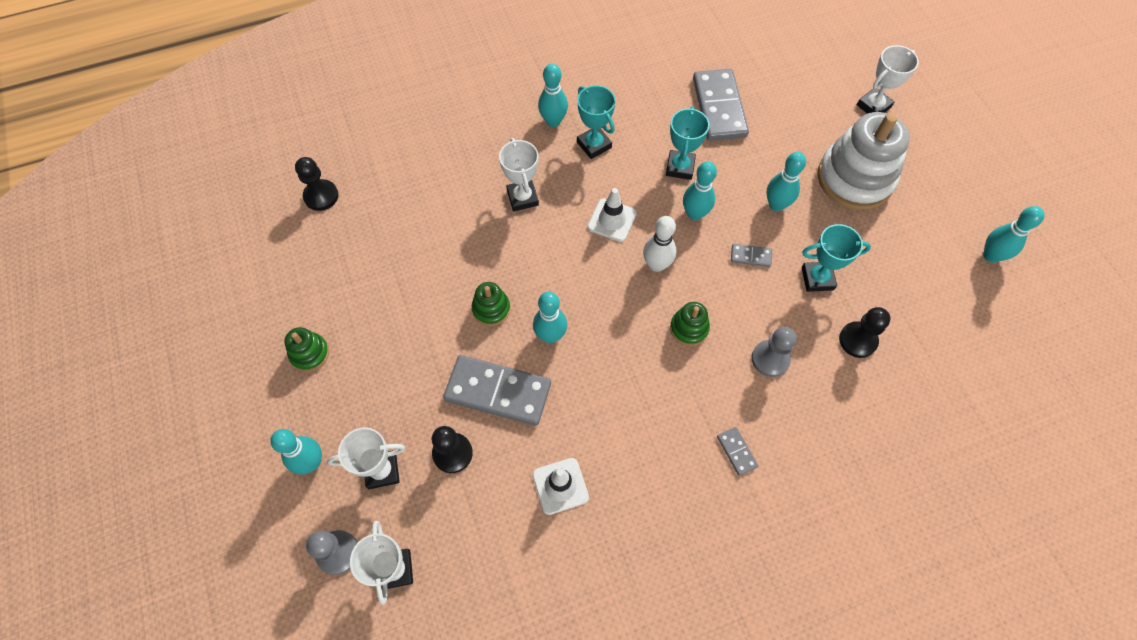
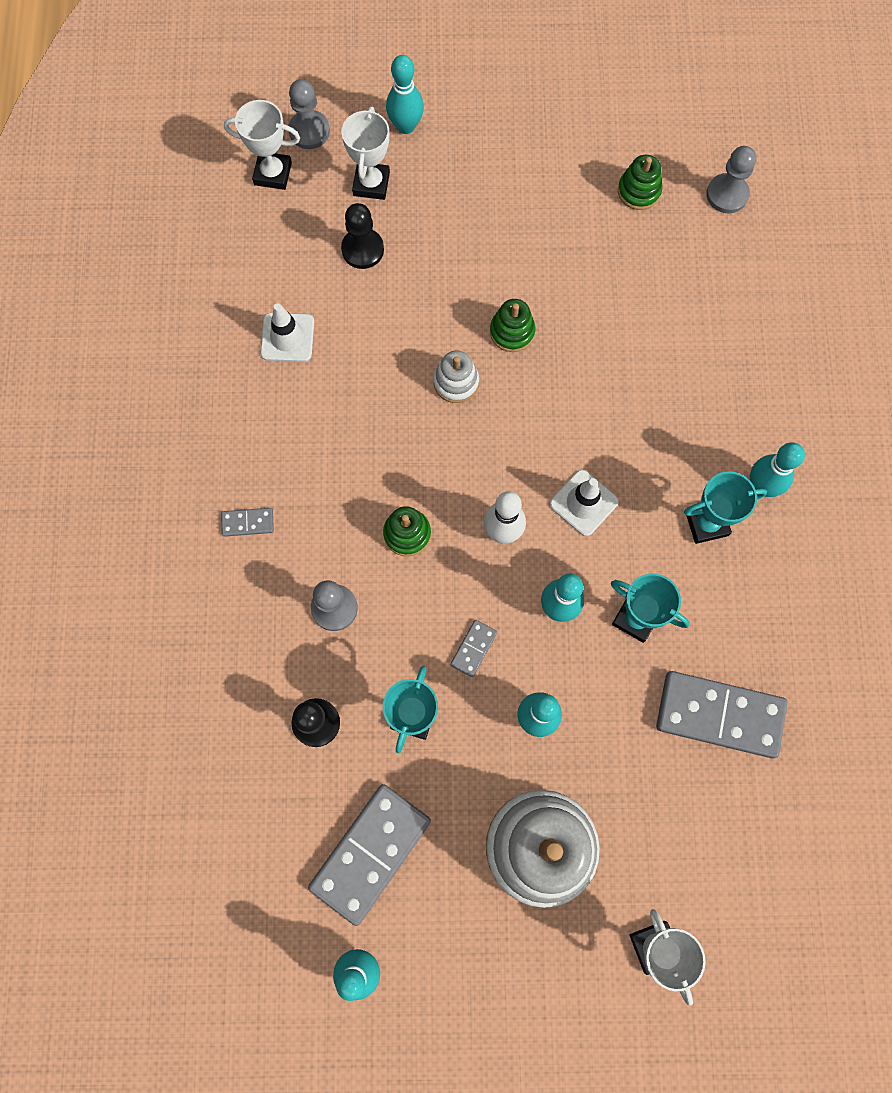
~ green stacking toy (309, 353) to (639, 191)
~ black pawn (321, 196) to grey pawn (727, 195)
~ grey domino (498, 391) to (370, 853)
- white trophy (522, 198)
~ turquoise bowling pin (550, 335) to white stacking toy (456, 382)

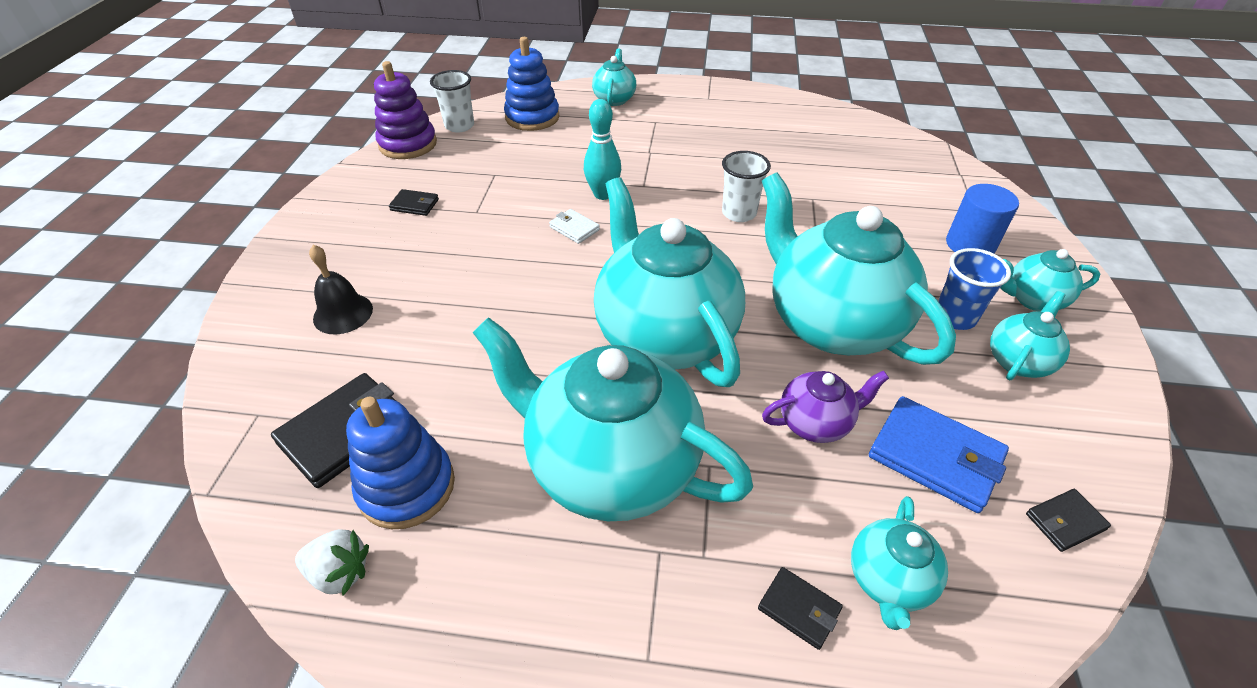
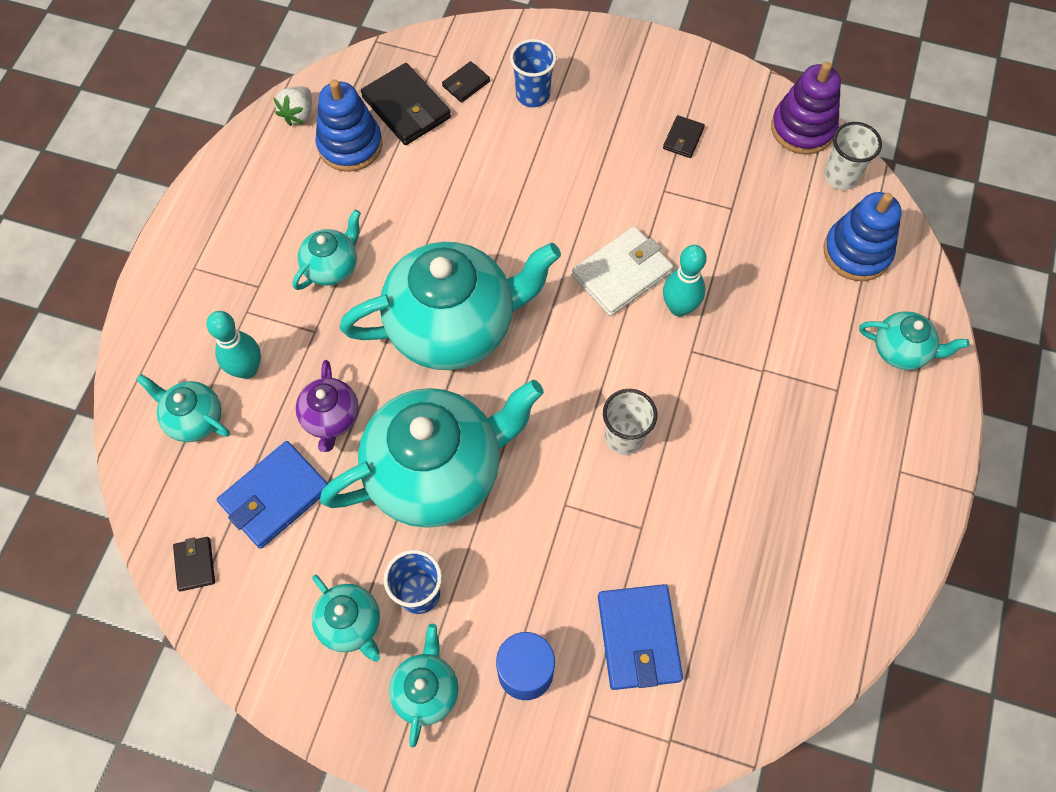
~ black bell (343, 313) to blue cup (533, 95)
~ turquoise teapot (610, 466) = (332, 267) x0.46
~ white wallet (574, 228) = (621, 273) x1.92
~ black wallet (799, 609) to (466, 84)
+ turquoise bowling pin (247, 369)
+ blue wallet (638, 638)

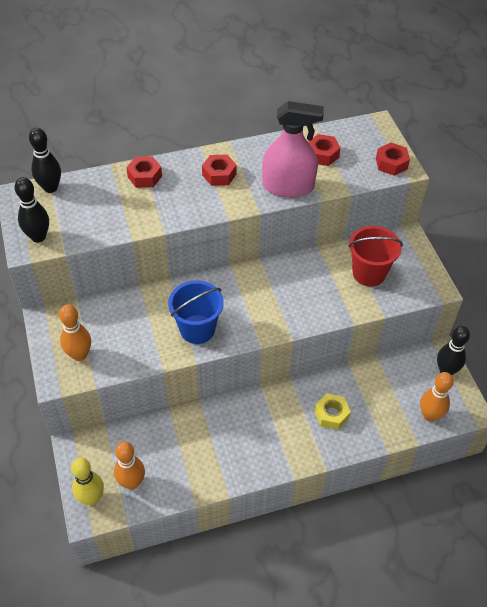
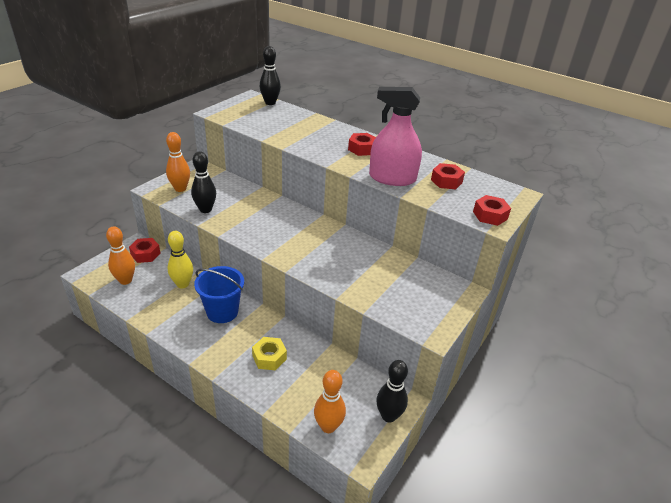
~ black bowling pin (38, 237) to (205, 209)
~ yellow bowling pin (91, 498) to (183, 284)
~ red nut (145, 176) to (145, 254)
~ blue bucket (197, 329) to (222, 312)
~ pink spray bottle (288, 186) = (392, 178) 135 degrees clockwise
- red bucket (369, 273)

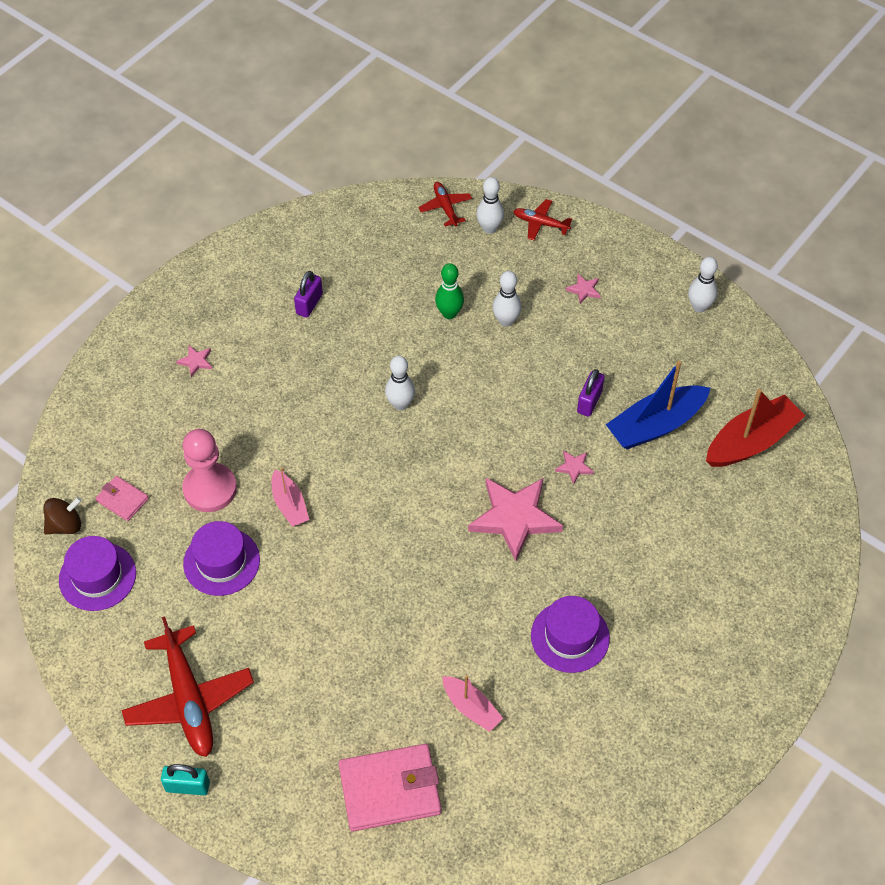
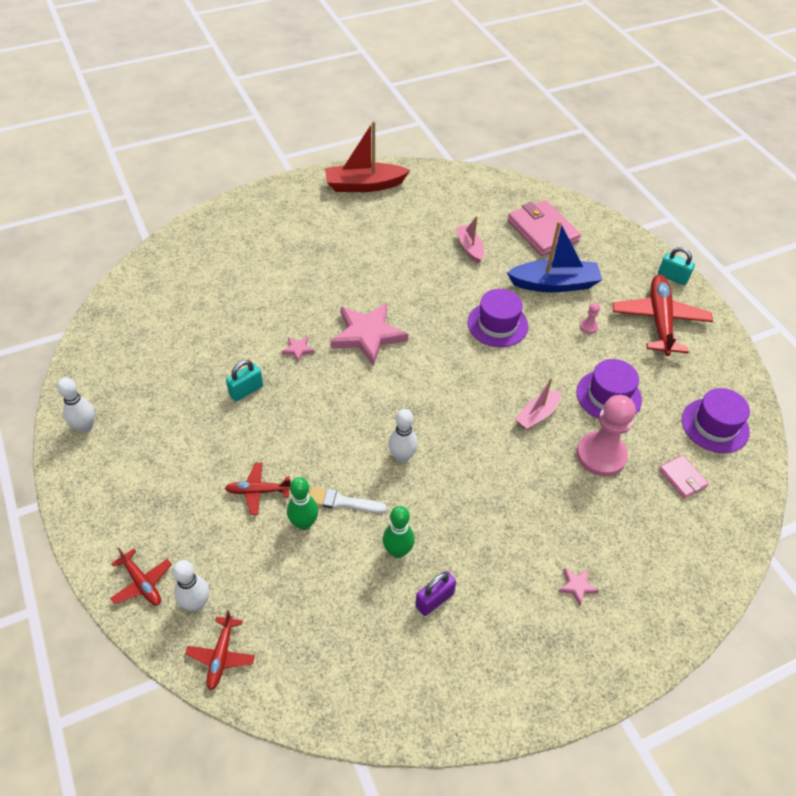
- brown spinning top (65, 525)
~ pink boat (289, 505) = (537, 415) 135 degrees counterclockwise
~ pink wallet (390, 789) = (542, 231) 45 degrees clockwise
~ white bowling pin (506, 321) to red plane (258, 491)
~ purple hat (570, 636) to (497, 324)
- pink star (584, 290)
~ purple padlock (589, 401) to turquoise padlock (246, 390)
~ blue boat (655, 425) to (554, 284)
~ red boat (751, 441) to (364, 185)
+ white brush (342, 502)
+ green bowling pin (397, 551)
+ pink pawn (588, 327)

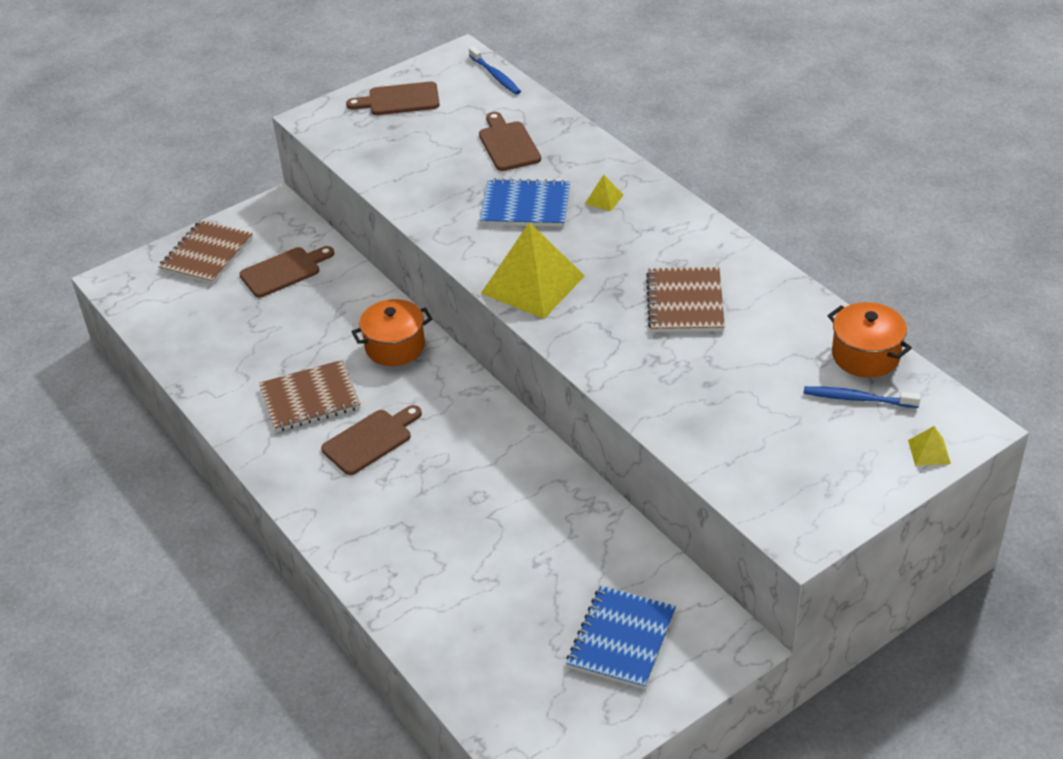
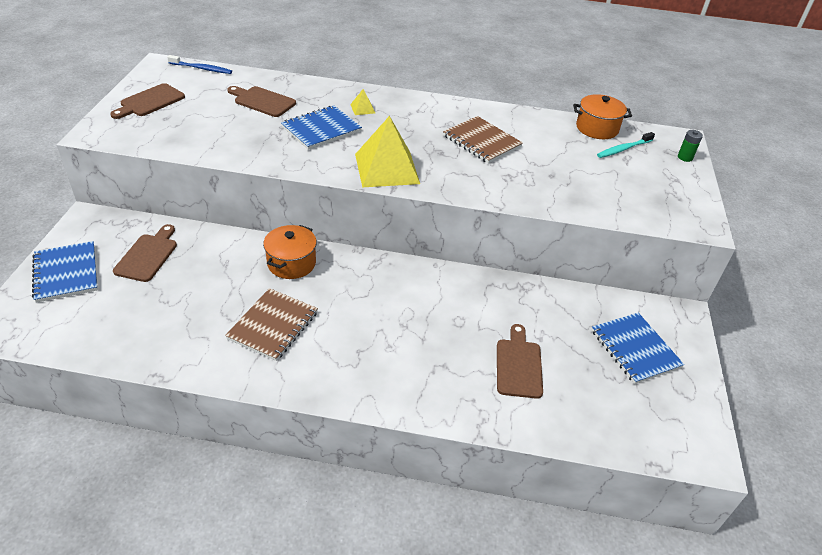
~ brown notebook (207, 254) to blue notebook (66, 273)
~ brown cutting board (370, 440) to (518, 365)
~ blue toothbrush (858, 399) to turquoise toothbrush (624, 149)
~ yellow pyramid (929, 452) to green battery (685, 157)

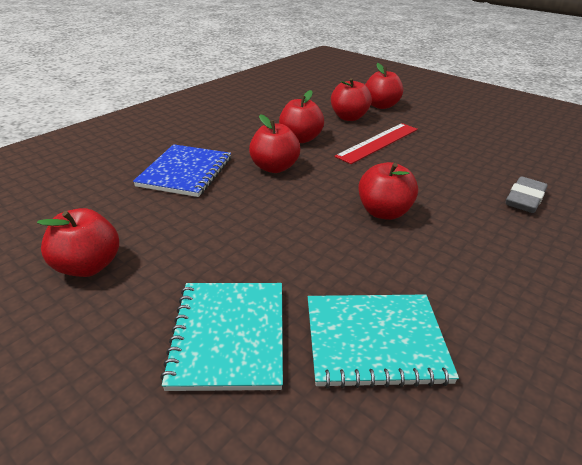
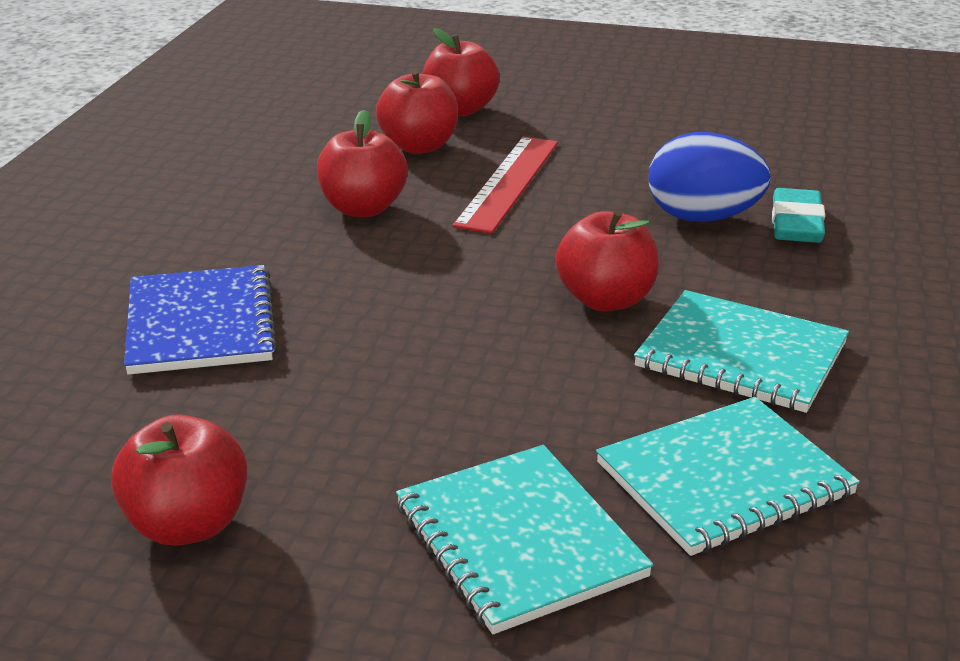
- red apple (274, 167)
~ grey eraser (524, 199) to turquoise eraser (796, 224)
+ turquoise notebook (741, 355)
+ blue egg (703, 218)

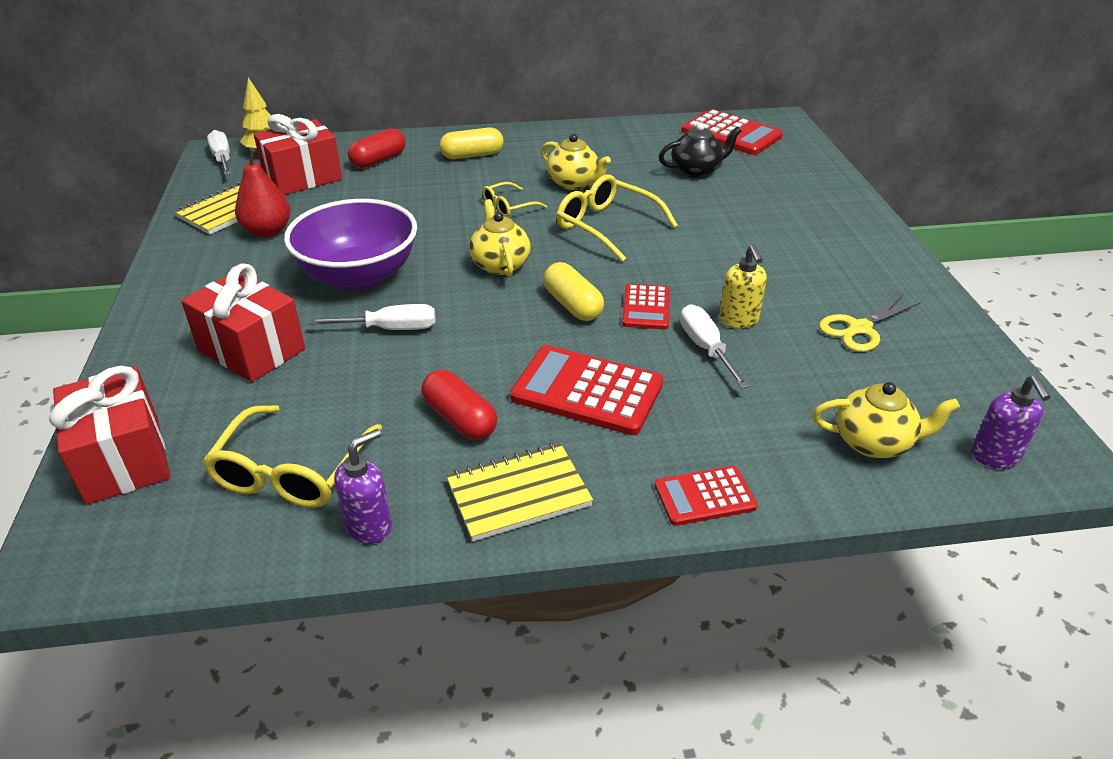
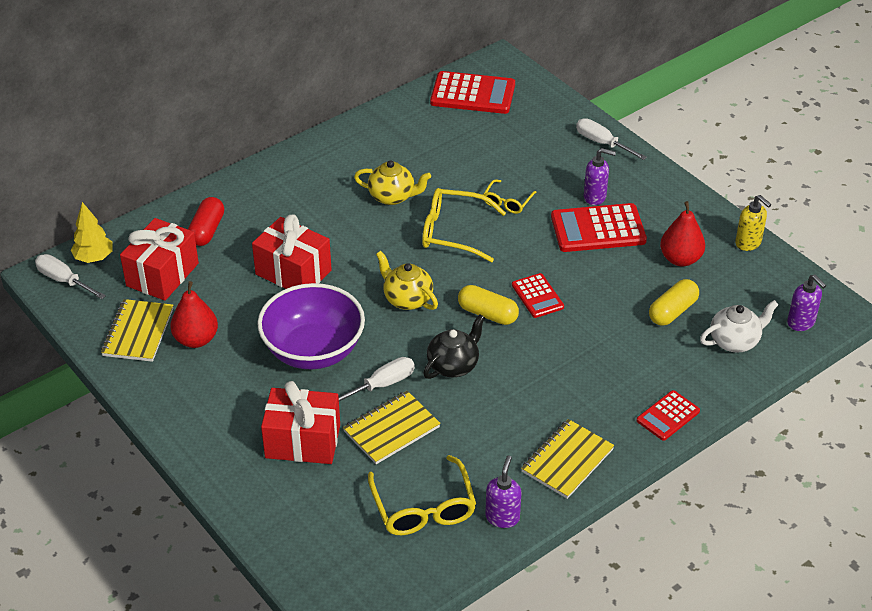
~ red gift (123, 459) to (293, 272)
- red capsule (460, 419)
~ yellow capsule (472, 155) to (672, 311)
~ yellow glasses (509, 207) to (507, 202)
~ red calculator (587, 391) to (598, 229)
~ black teapot (696, 171) to (453, 365)
~ white screwdriver (706, 348) to (602, 143)
~ yellow soap dispenser (738, 321) to (748, 243)
~ yellow teapot (874, 443) to white teapot (735, 341)
~ yellow scissors (859, 329) to red pear (680, 259)
+ yellow notebook (391, 429)
+ purple soap dispenser (595, 197)

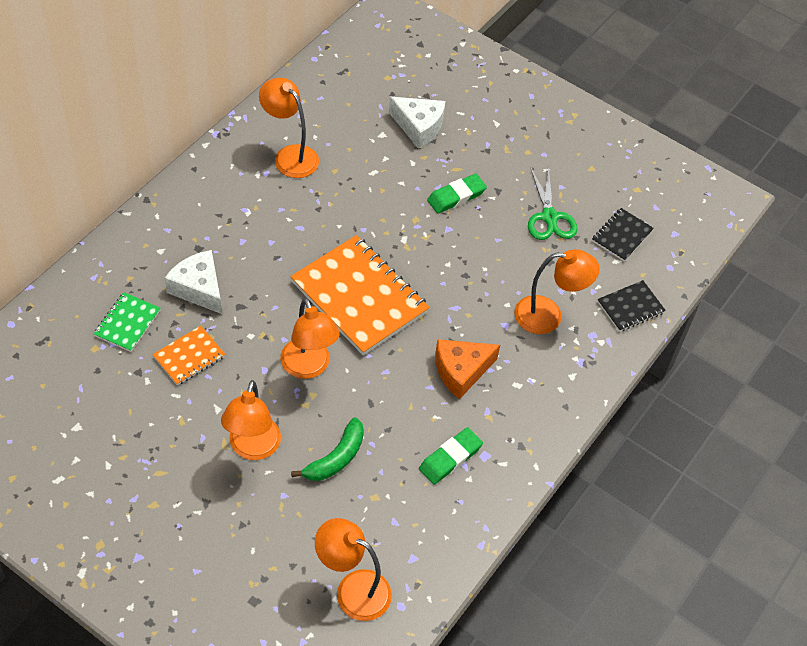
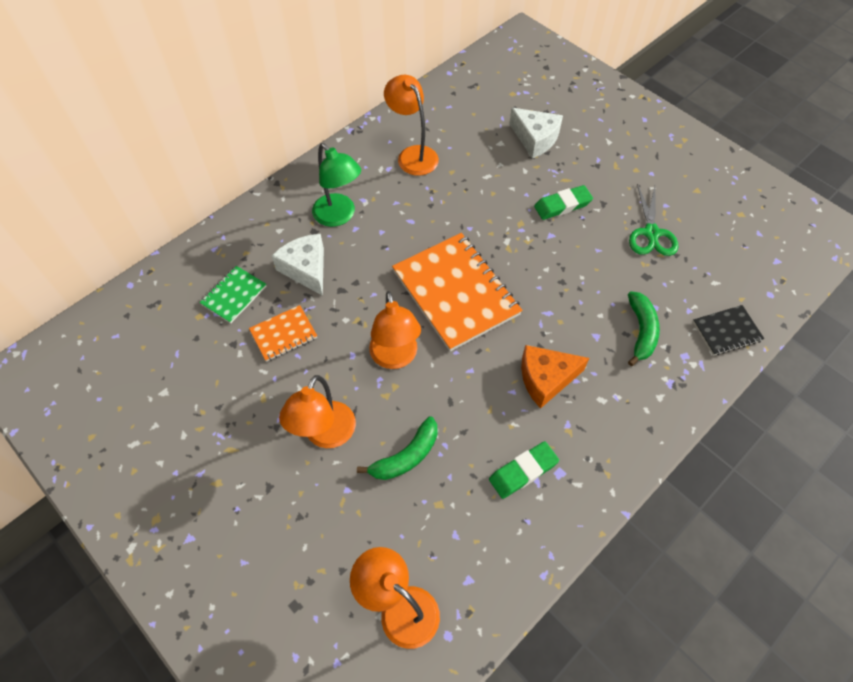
~ orange lamp (548, 316) to green banana (641, 331)
- black notebook (622, 236)
+ green lamp (339, 216)

